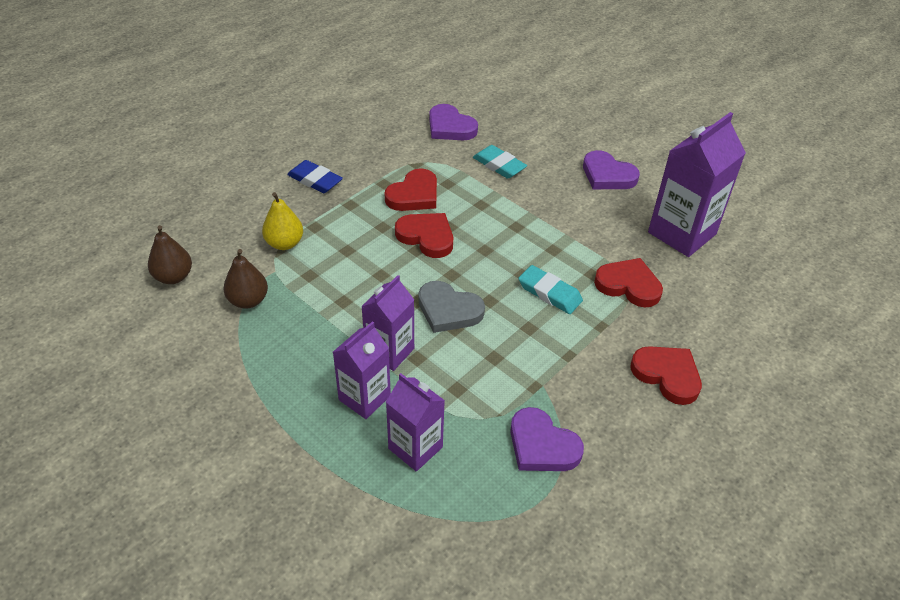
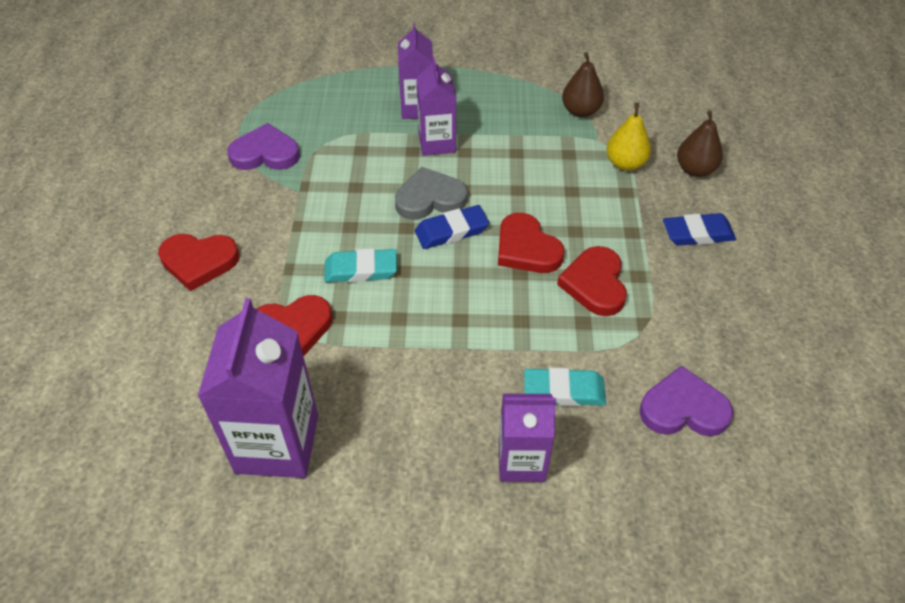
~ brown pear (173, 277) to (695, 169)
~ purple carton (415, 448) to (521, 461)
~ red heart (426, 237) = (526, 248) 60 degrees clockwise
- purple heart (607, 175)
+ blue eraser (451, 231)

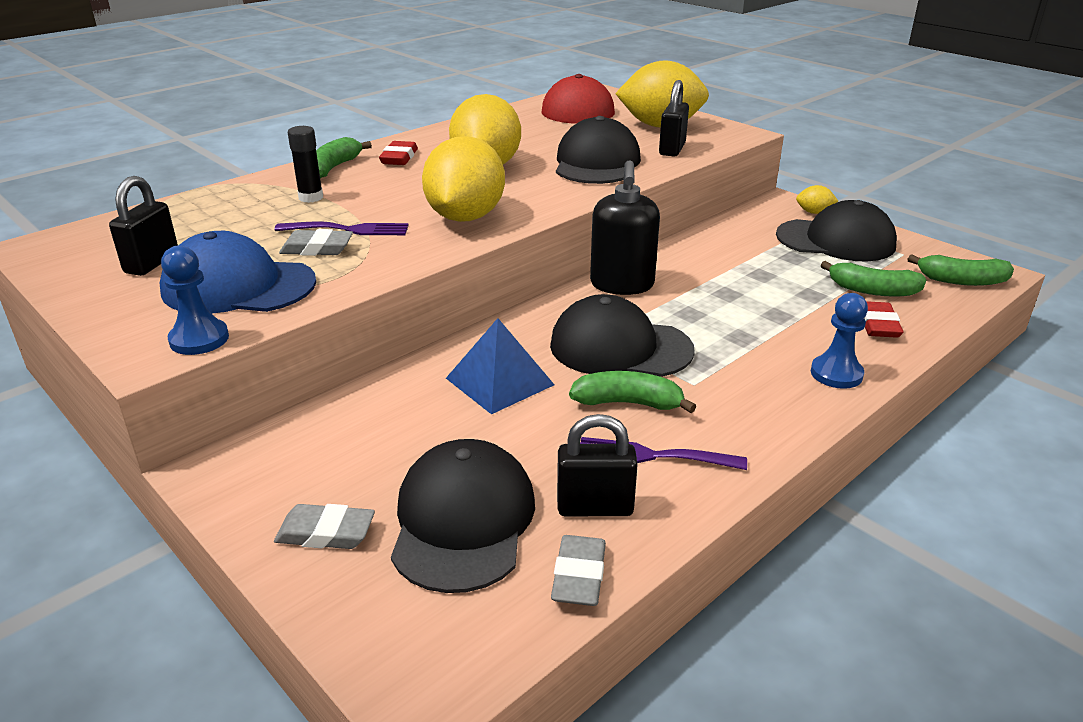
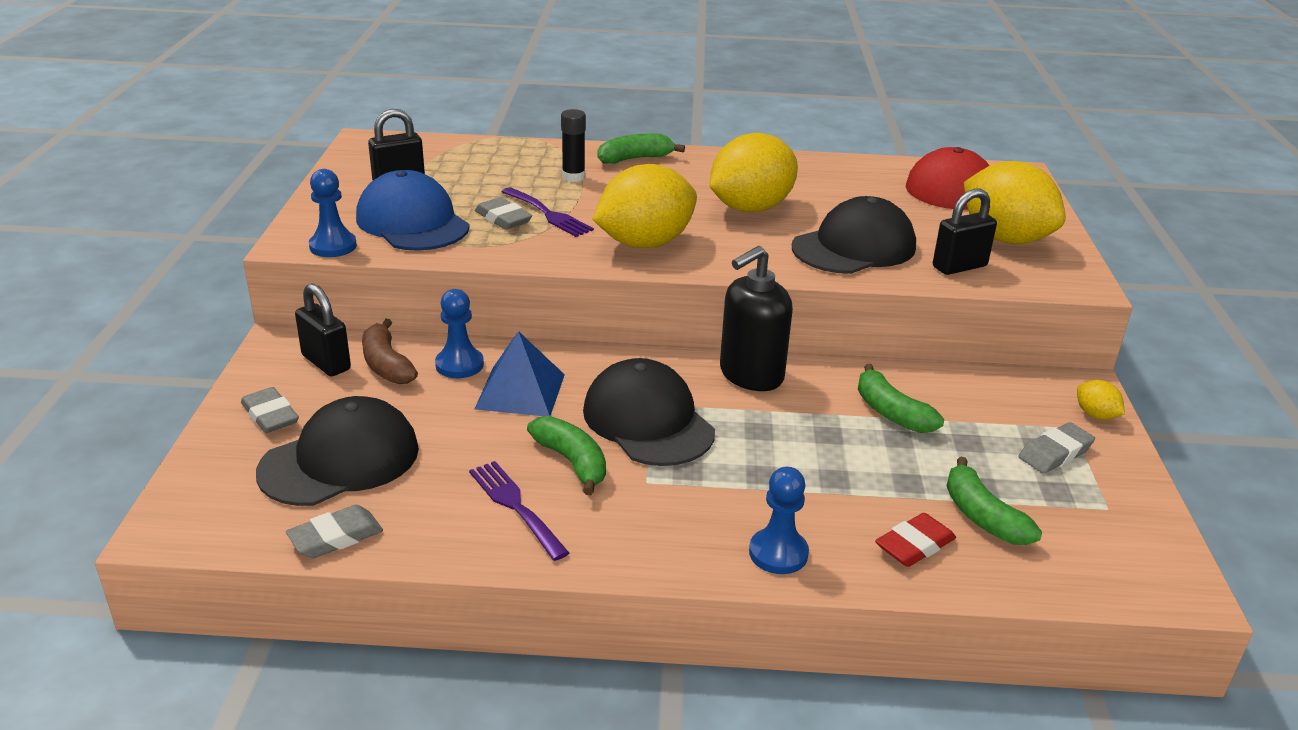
- red eraser (399, 158)
~ black padlock (595, 507) to (326, 363)
~ black cap (836, 240) to grey eraser (1055, 453)
~ green banana (962, 281) to (891, 413)
+ brown banana (386, 365)
+ blue pawn (459, 365)

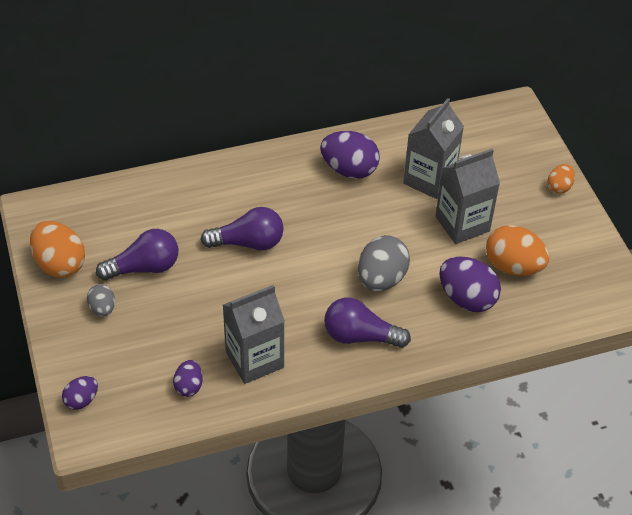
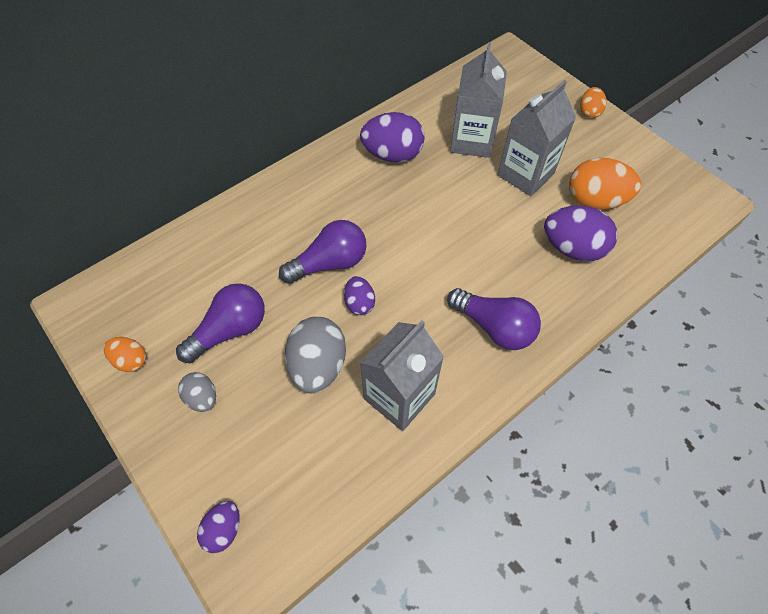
~ orange egg (60, 264) = (131, 360) x0.55
~ purple egg (189, 386) to (359, 303)
~ purple light bulb (360, 336) = (494, 327) 135 degrees counterclockwise
~ grey egg (381, 279) to (318, 366)

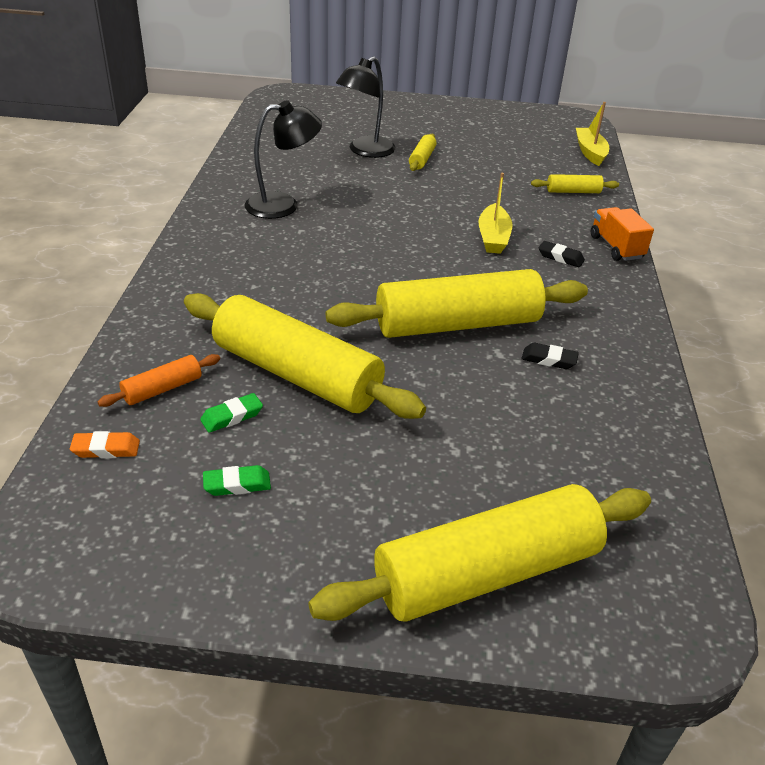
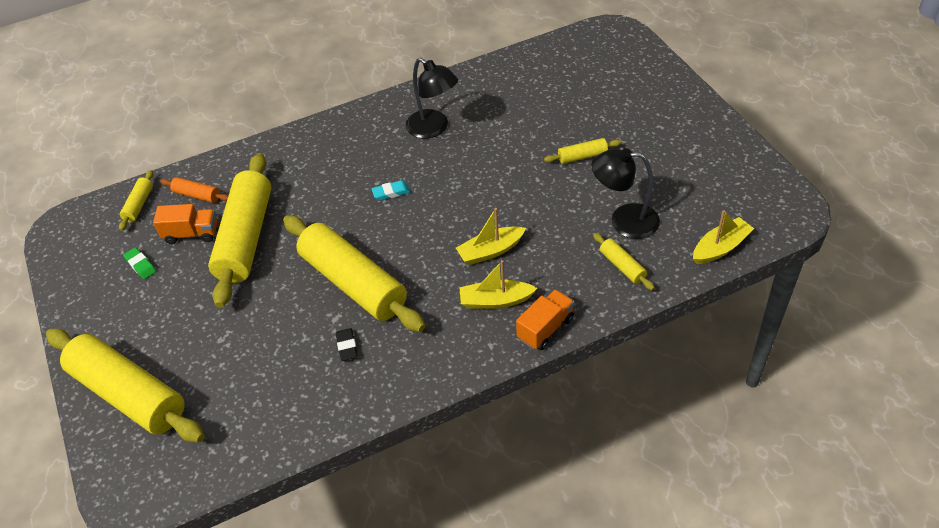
~ orange eraser (106, 449) to yellow rolling pin (139, 205)
~ green eraser (232, 416) to orange truck (191, 233)
~ black lamp (365, 151) to (624, 221)
~ black eraser (560, 257) to yellow boat (495, 301)
+ turquoise eraser (391, 192)

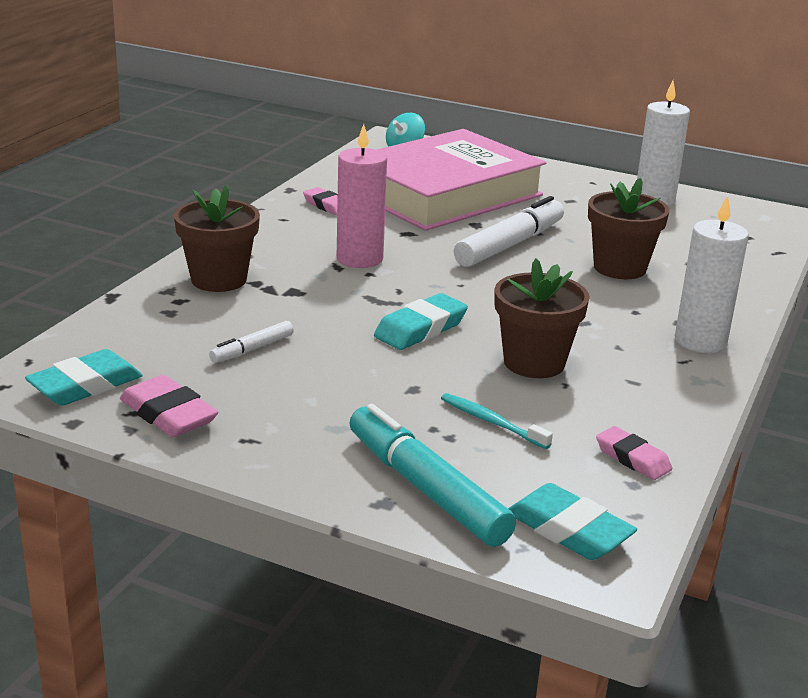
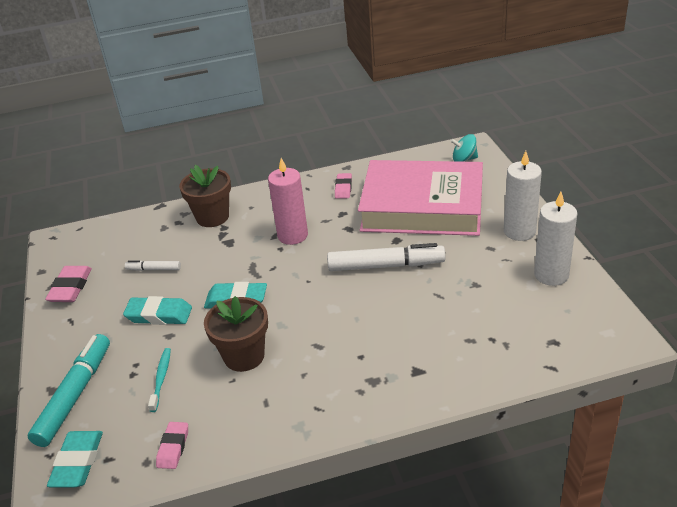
~ turquoise eraser (85, 385) to (159, 315)
- brown flower pot (619, 268)
~ white candle (700, 341) to (519, 231)

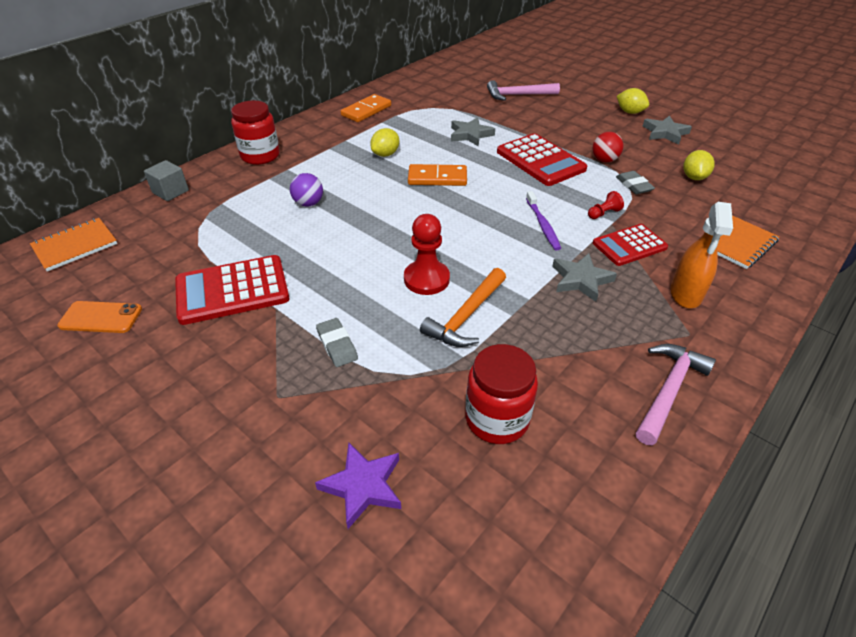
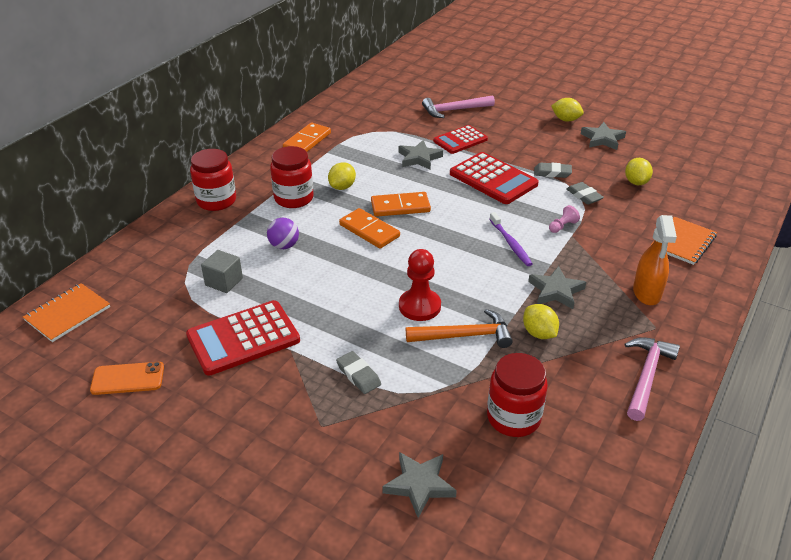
~ grey cube (170, 192) to (224, 282)
~ purple star (363, 486) to grey star (419, 485)
~ orange hammer (466, 316) = (464, 335) 120 degrees counterclockwise
~ red pawn (603, 213) to pink pawn (562, 226)
~ red ball (604, 160) to grey eraser (552, 173)
~ red calculator (629, 245) to (460, 140)
+ red jar (294, 198)
+ orange domino (369, 230)
+ yellow lemon (539, 333)

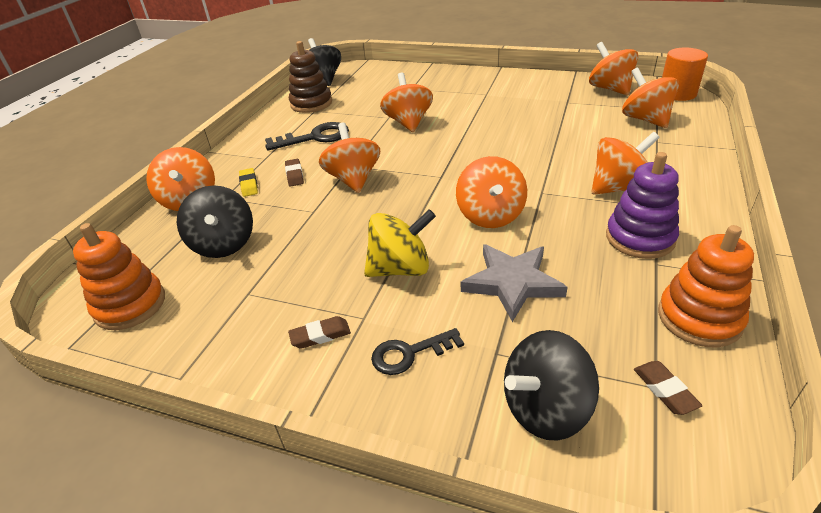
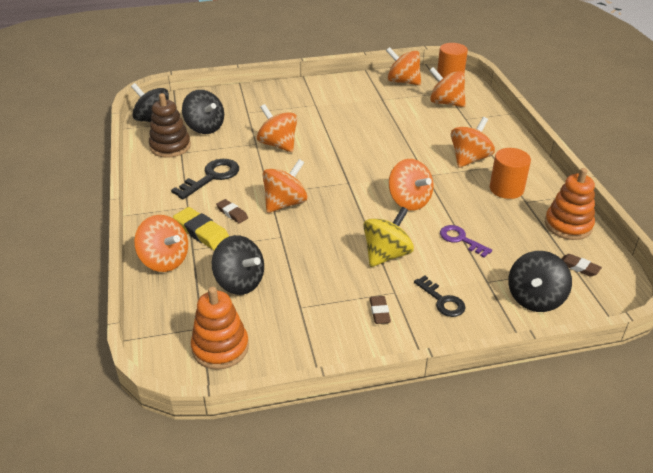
~ yellow eraser (249, 185) = (202, 232) x1.72
~ brown eraser (320, 335) = (379, 312) 45 degrees counterclockwise
~ orange spinning top (353, 179) = (285, 203) 90 degrees clockwise
~ black key (409, 353) = (442, 300) 75 degrees counterclockwise
~ grey star (512, 283) to purple key (461, 239)
~ purple stacking toy (640, 238) to orange cylinder (506, 189)
+ black spinning top (205, 127)

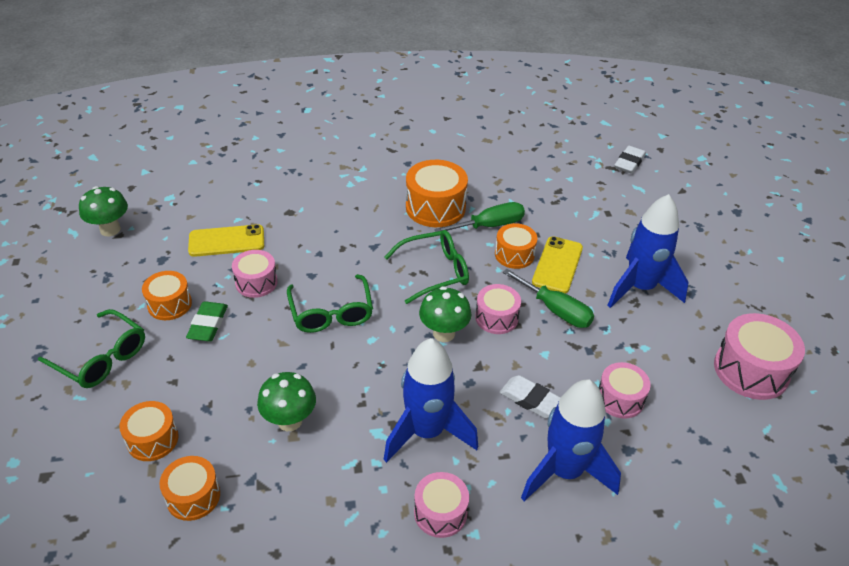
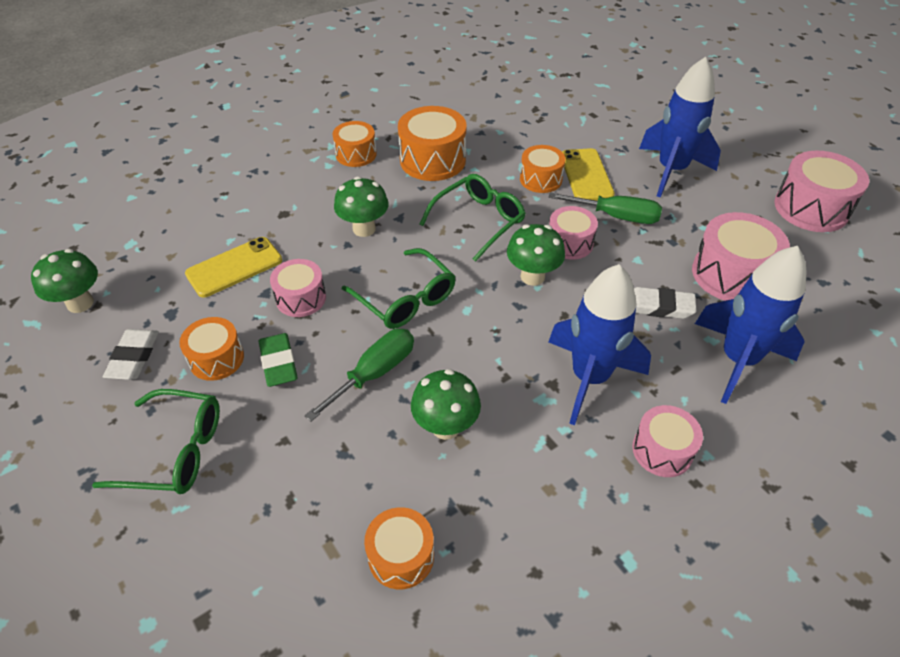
~ orange drum (152, 439) to (356, 154)
~ green screwdriver (490, 225) to (375, 373)
~ pink drum (620, 399) = (731, 274) x1.60
~ white eraser (629, 163) to (134, 357)
+ green mushroom (364, 229)

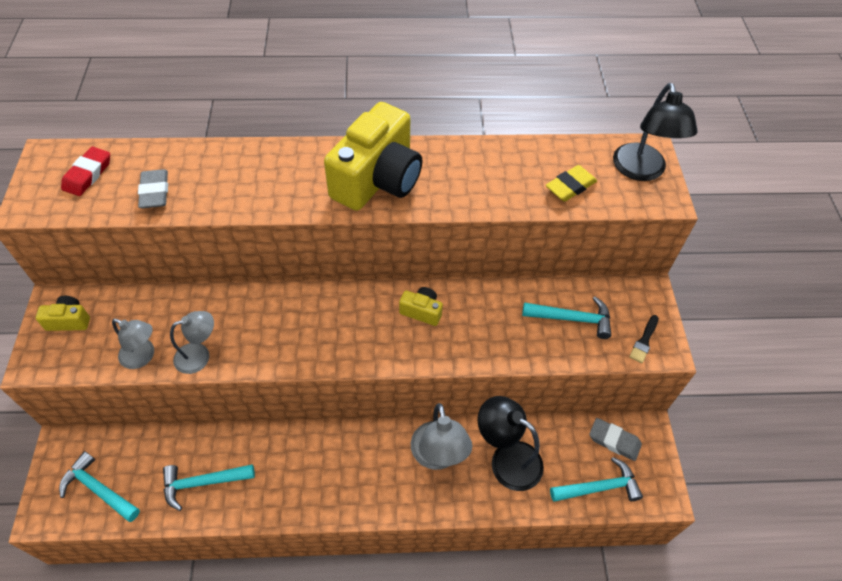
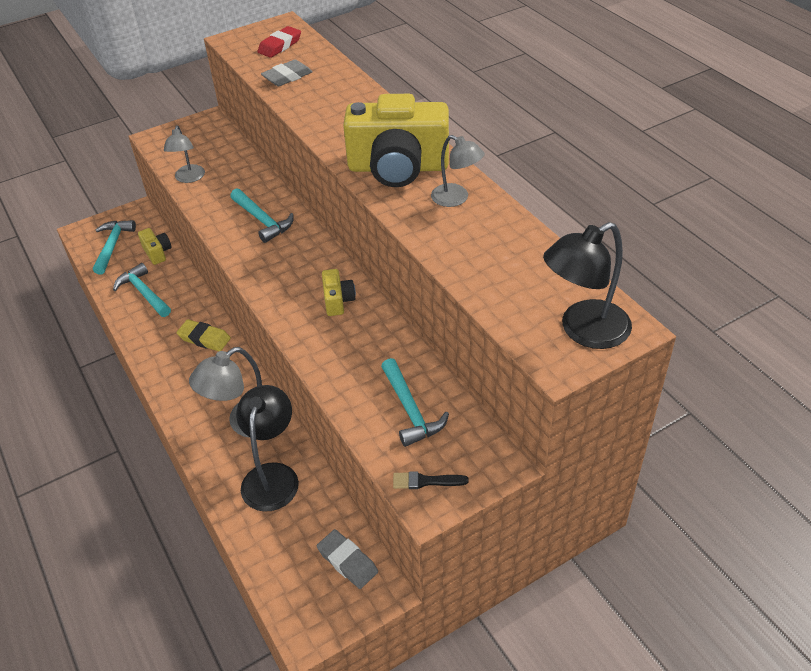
~ yellow camera (69, 320) to (157, 252)
~ red eraser (88, 174) = (280, 46) 45 degrees counterclockwise
~ grey lamp (199, 355) to (456, 199)
~ yellow eraser (570, 186) to (204, 338)
~ turquoise hammer (599, 487) to (263, 220)
~ grey eraser (614, 441) = (347, 561) 45 degrees counterclockwise

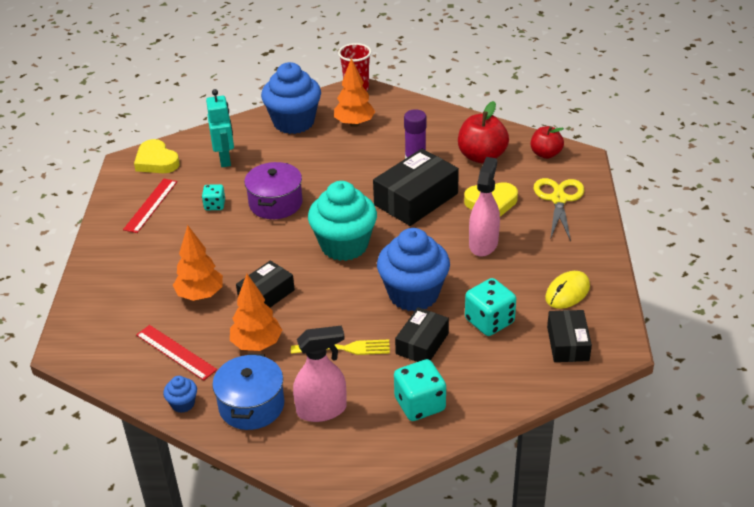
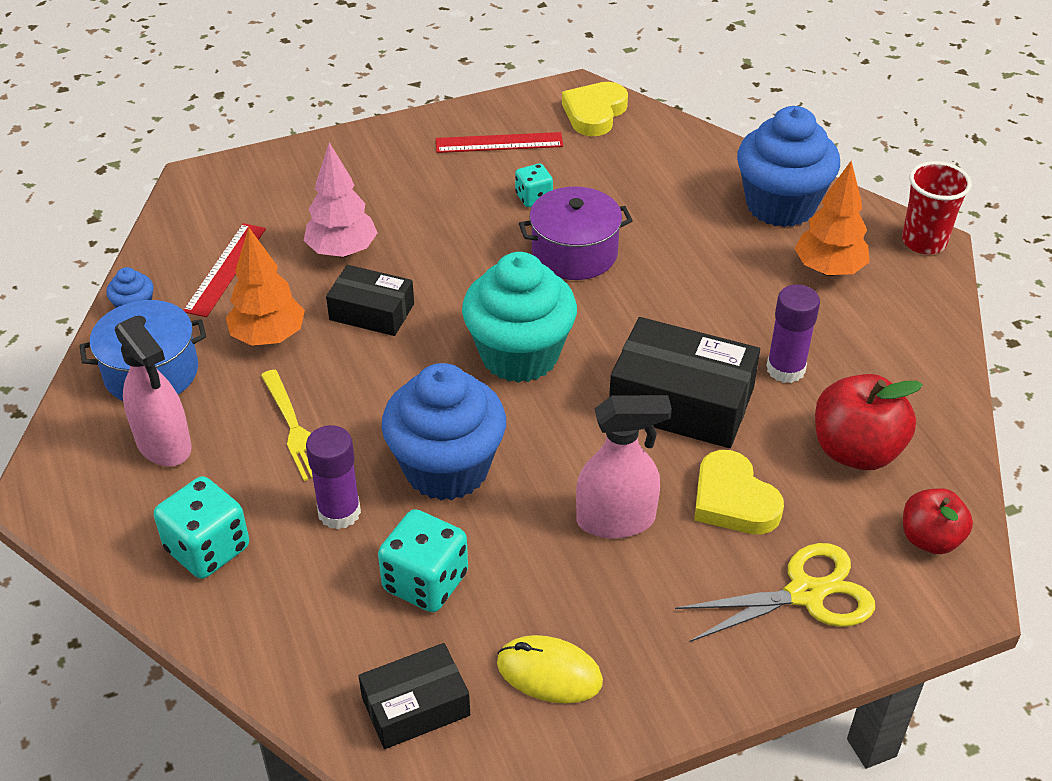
~ orange tree (200, 295) to pink tree (342, 251)
- turquoise robot (225, 159)
~ black box (422, 343) to purple glue stick (339, 512)

